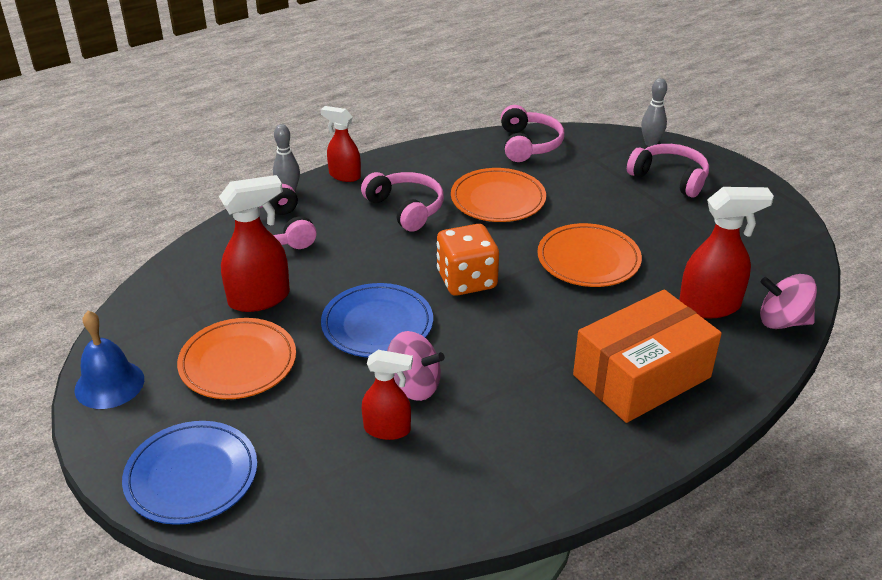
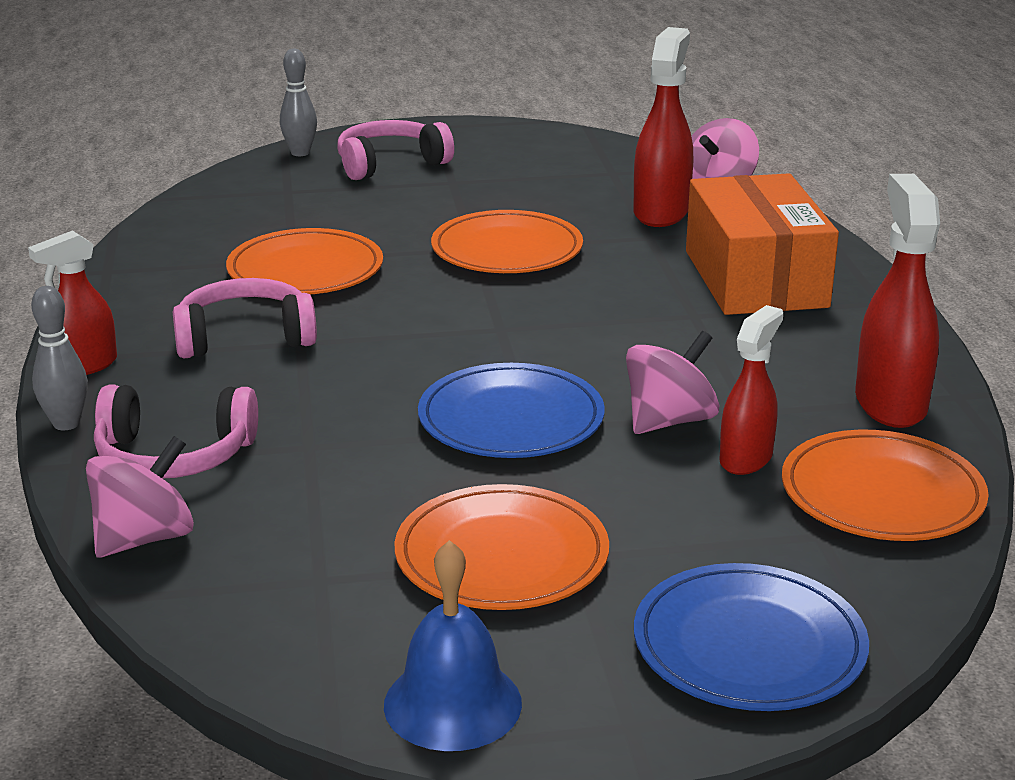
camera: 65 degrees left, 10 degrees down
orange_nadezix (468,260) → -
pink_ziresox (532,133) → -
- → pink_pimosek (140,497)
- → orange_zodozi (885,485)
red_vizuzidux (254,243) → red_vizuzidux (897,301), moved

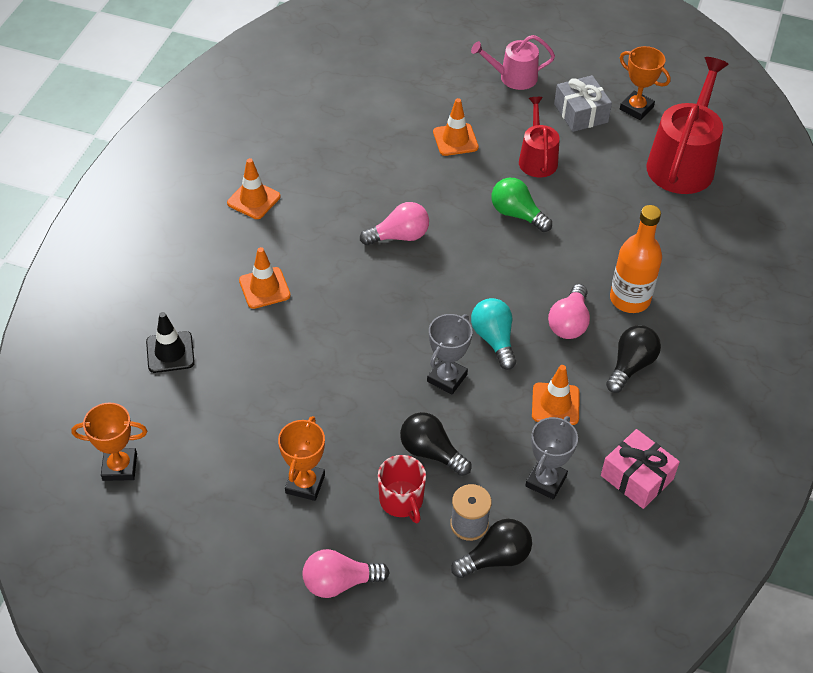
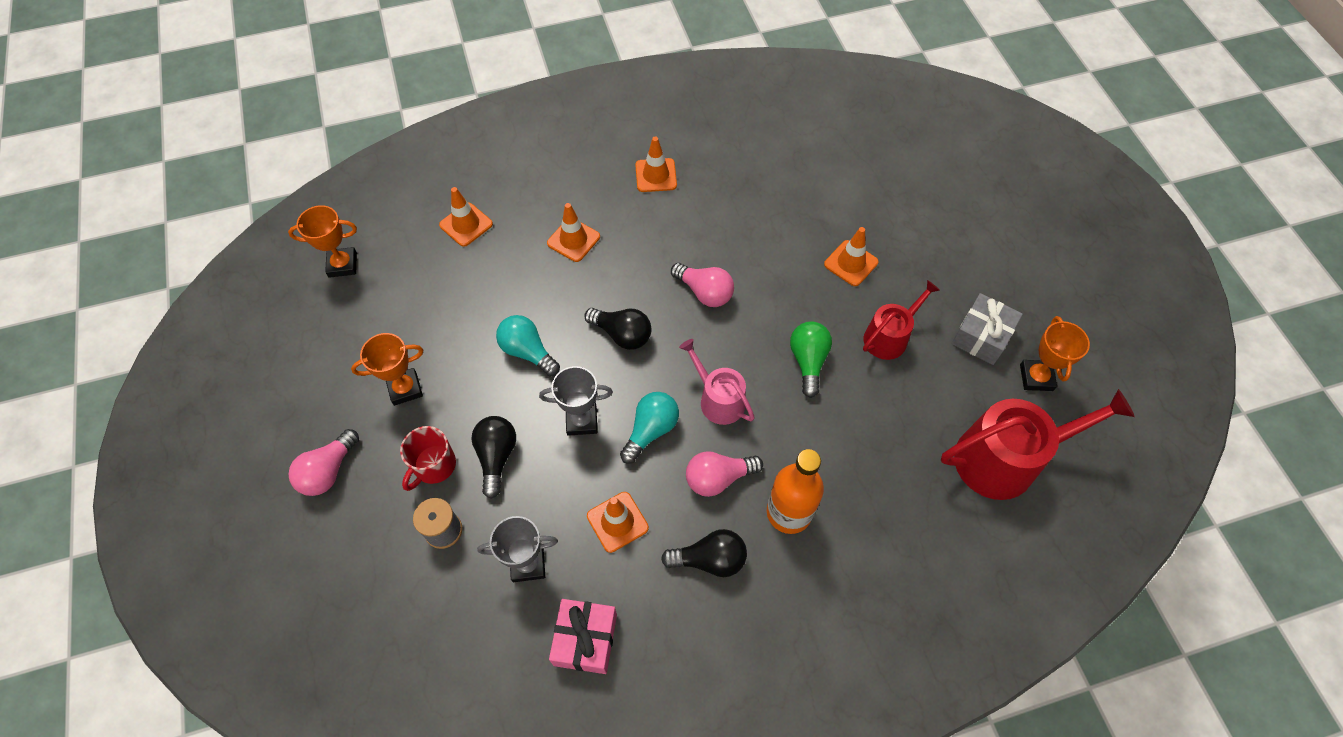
camera: 55 degrees right, 10 degrees up
- → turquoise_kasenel (528,345)
black_kasenel (491,548) → black_kasenel (618,329), moved
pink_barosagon (513,62) → pink_barosagon (717,382), moved
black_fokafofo (170,342) → orange_fokafofo (466,217)
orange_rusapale (109,442) → orange_rusapale (322,241), 60 degrees counterclockwise
pink_kasenel (346,573) → pink_kasenel (323,462), 105 degrees counterclockwise

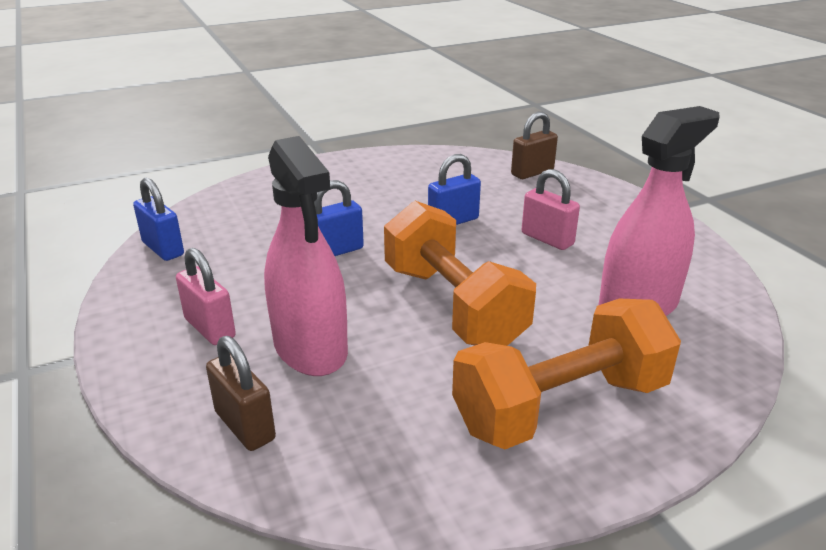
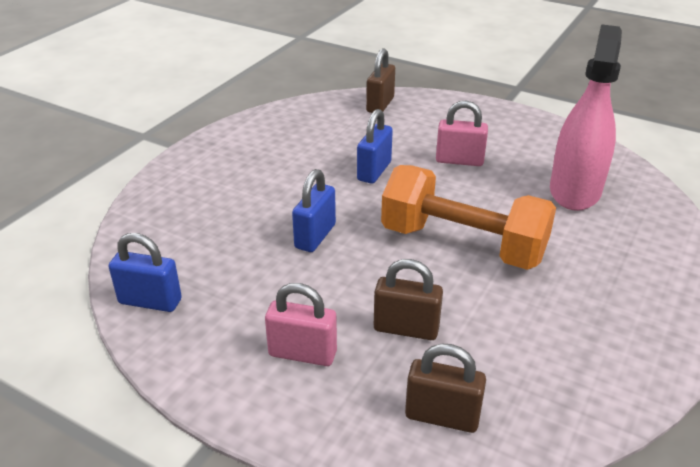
camera: 35 degrees left, 5 degrees up
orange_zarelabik (566,373) → -
pink_vizuzidux (306,256) → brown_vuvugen (408,299)

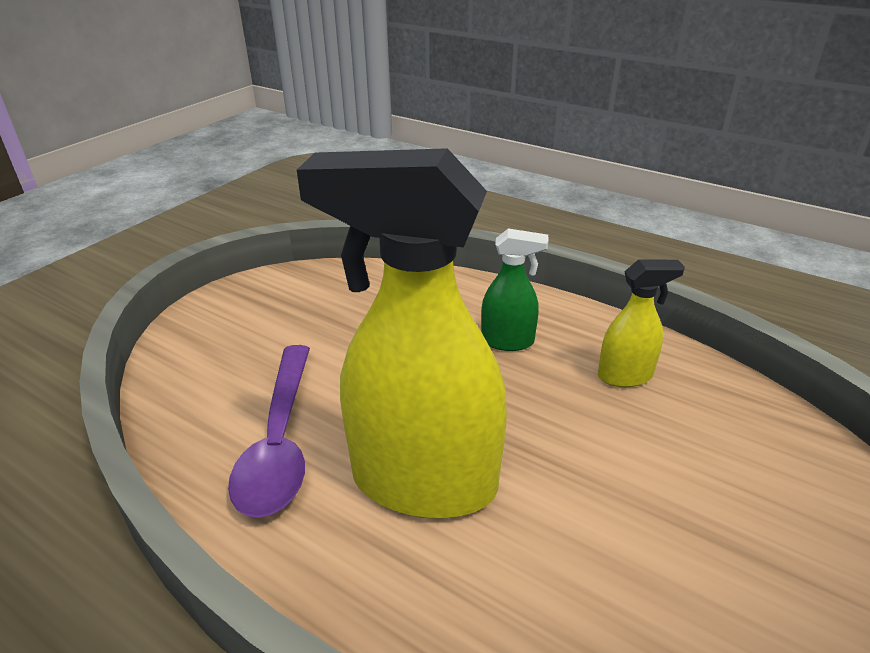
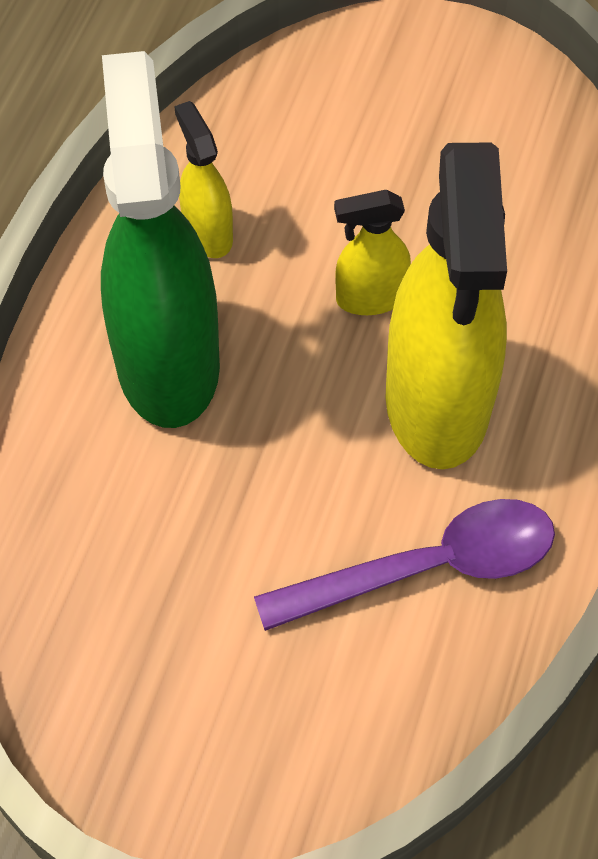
camera: 105 degrees left, 25 degrees up
- → yellow_vizuzidux (372,252)
green_vizuzidux (515,289) → green_vizuzidux (160,239), x2.17

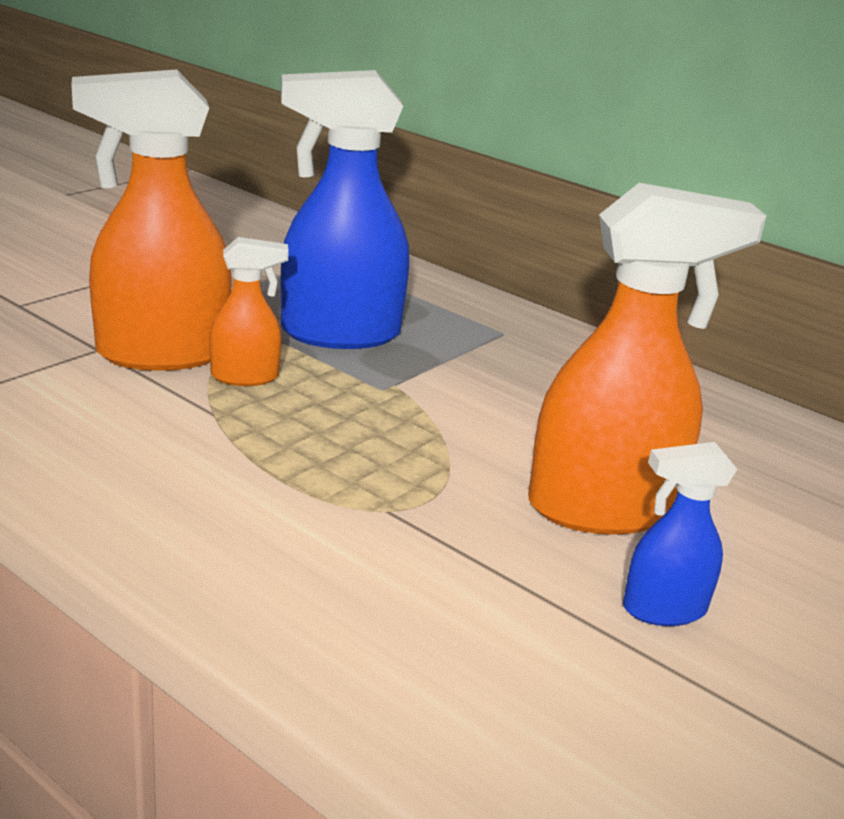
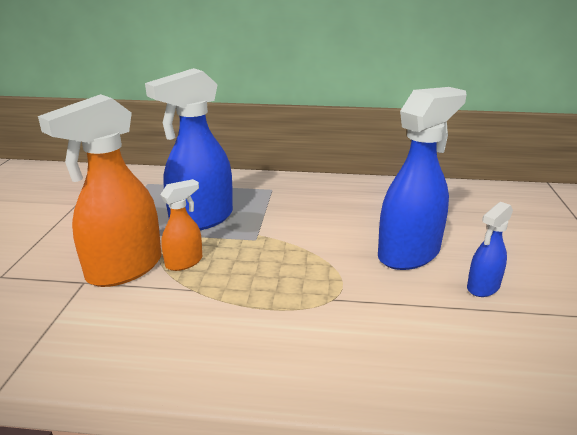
camera: 30 degrees left, 0 degrees up
orange_vizuzidux (647,359) → blue_vizuzidux (422,178)

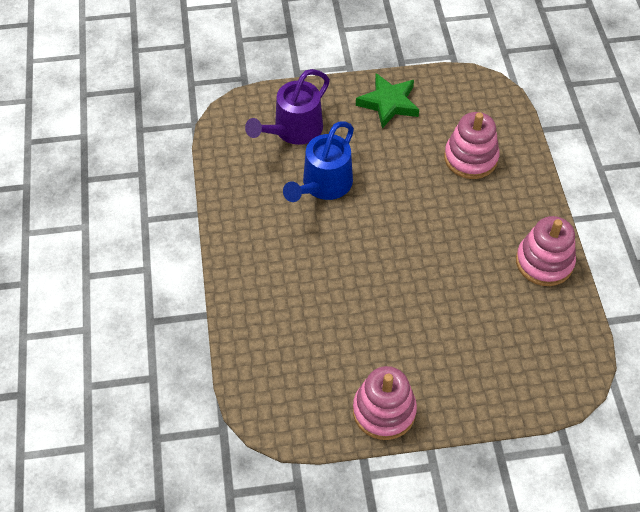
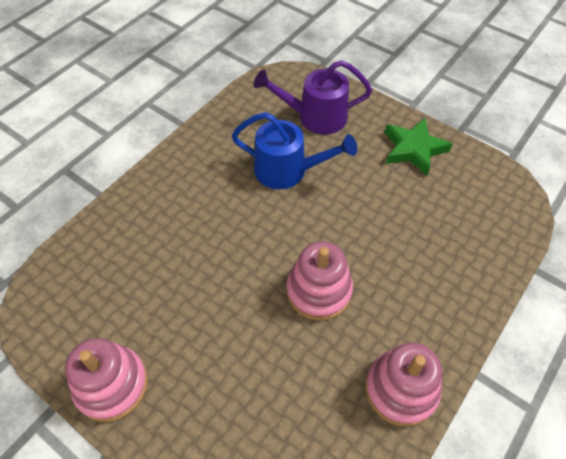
camera: 45 degrees right, 0 degrees up
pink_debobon (471,145) → pink_debobon (320,280), moved
blue_barosagon (318,161) → blue_barosagon (294,150), 150 degrees counterclockwise

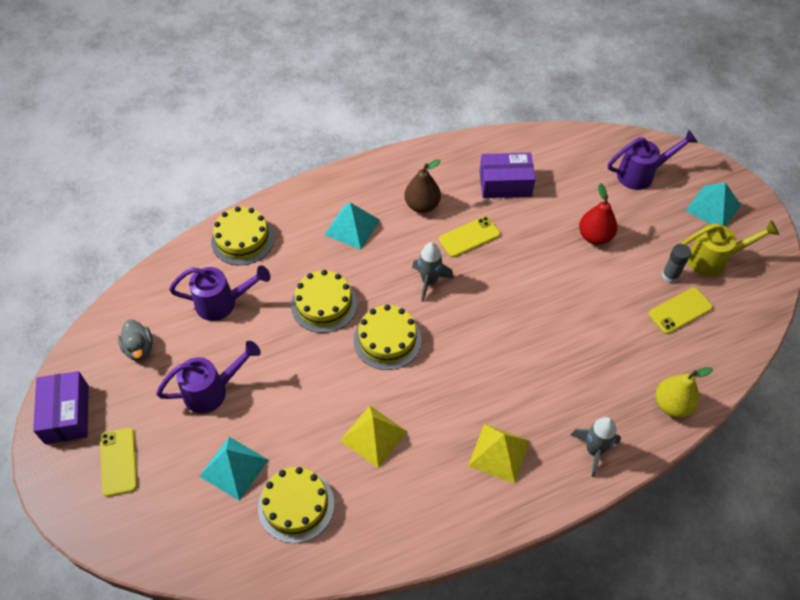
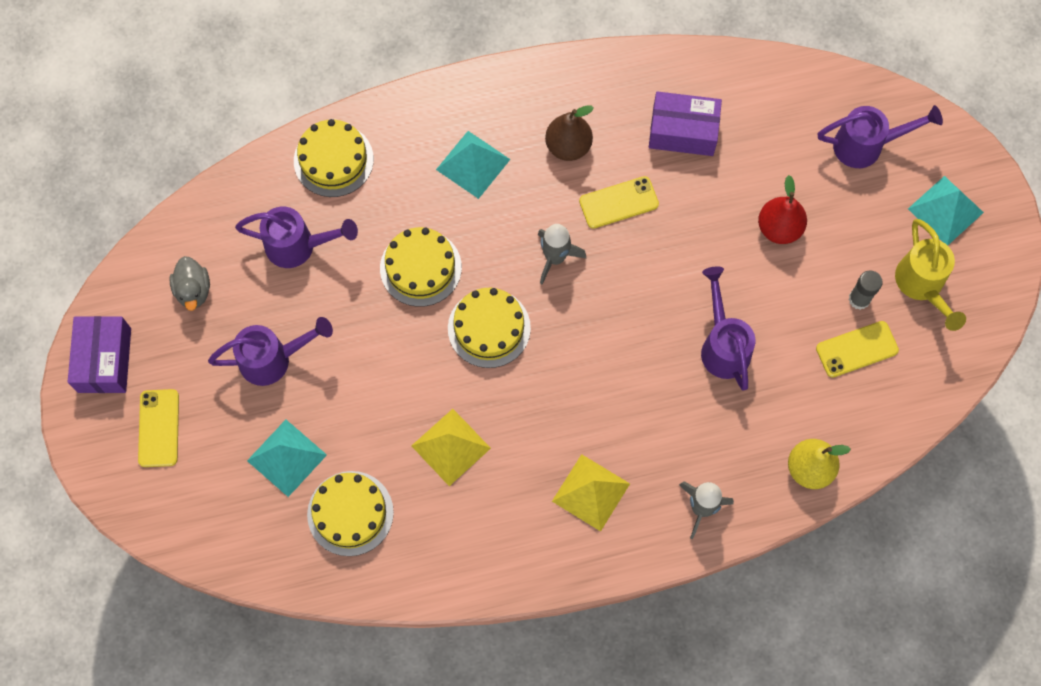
camera: 10 degrees right, 15 degrees up
- → purple_barosagon (728,328)
yellow_barosagon (730,248) → yellow_barosagon (930,275), 75 degrees clockwise

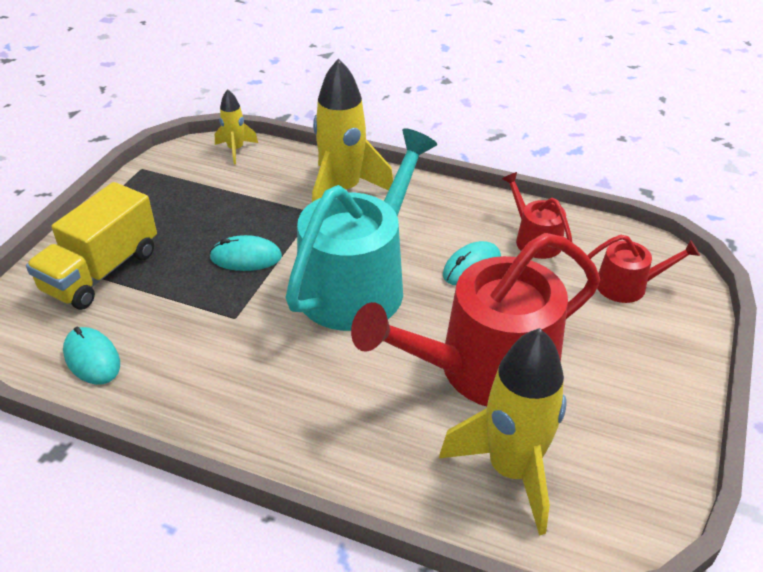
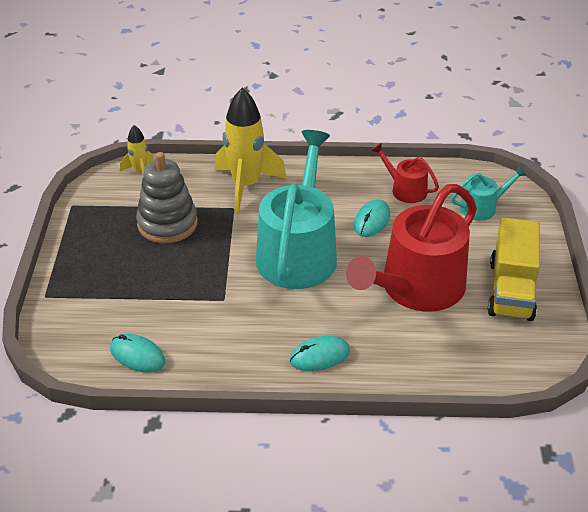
camera: 20 degrees left, 0 degrees up
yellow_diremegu (502,432) → -
- → grey_debobon (167,197)
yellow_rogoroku (91,246) → yellow_rogoroku (514,269), moved
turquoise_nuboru (245,253) → turquoise_nuboru (319,353), moved
red_barosagon (643,269) → turquoise_barosagon (489,193)

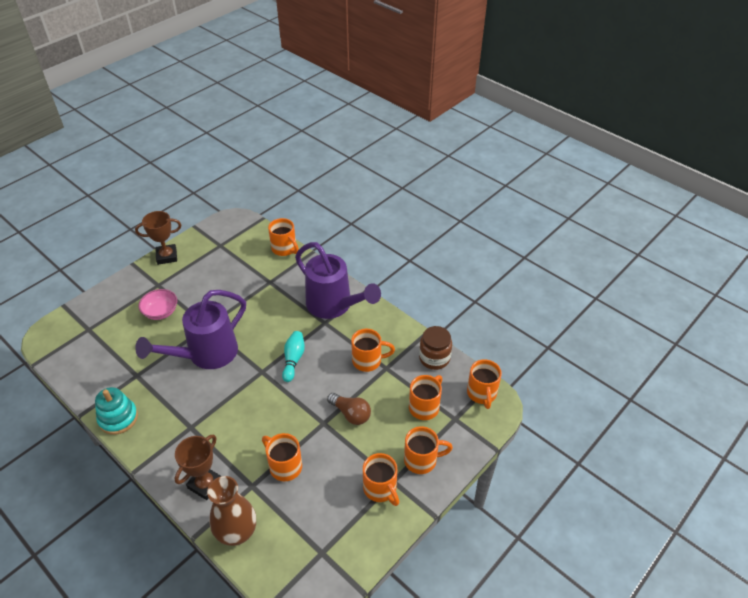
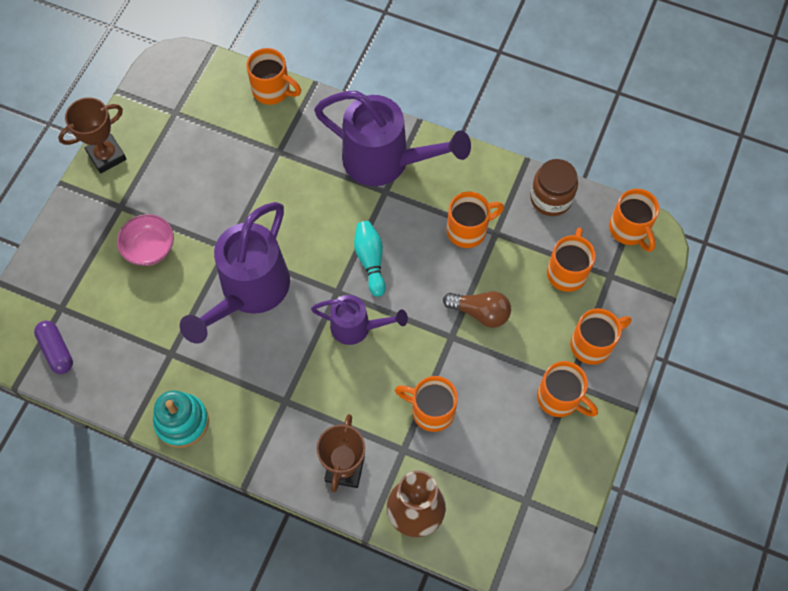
camera: 20 degrees left, 20 degrees up
- → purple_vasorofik (53,347)
- → purple_barosagon (359,320)

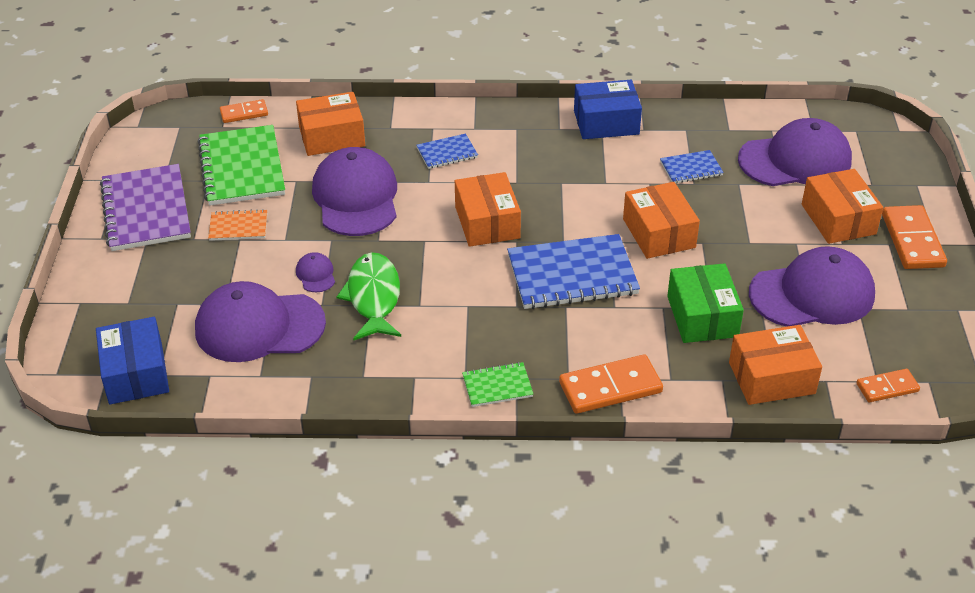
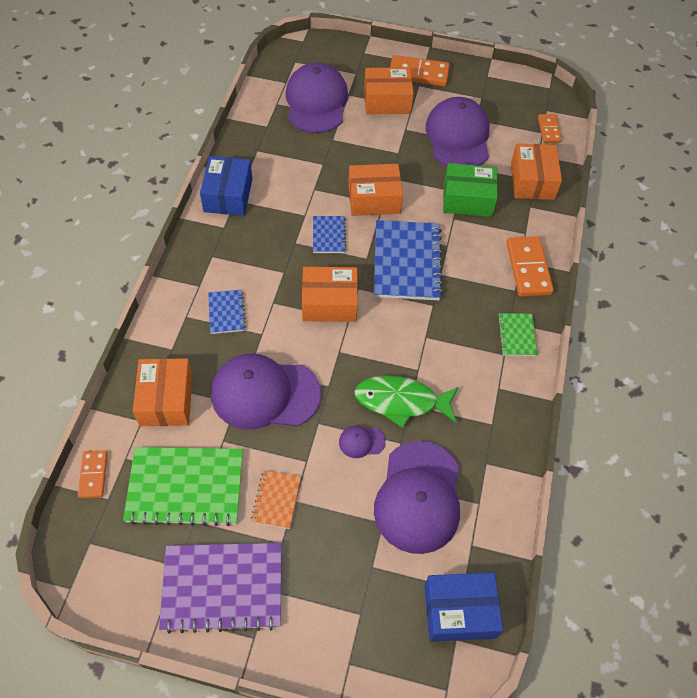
camera: 80 degrees left, 15 degrees up
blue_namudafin (692,167) → blue_namudafin (329,234), moved

